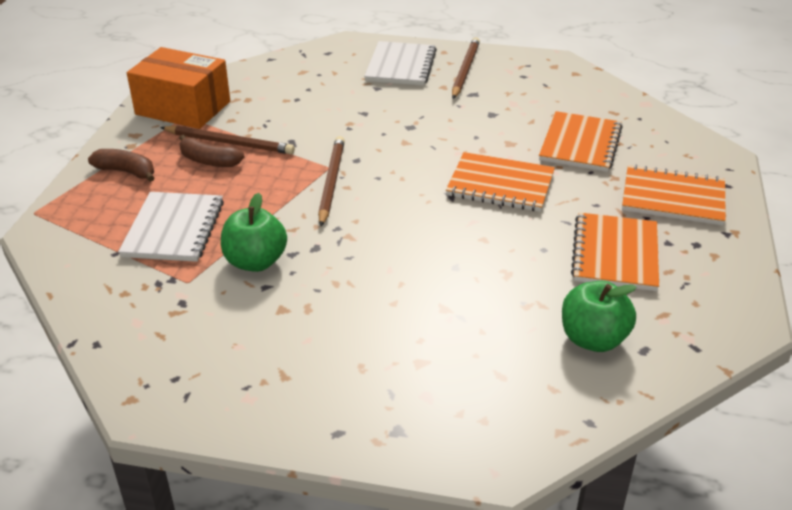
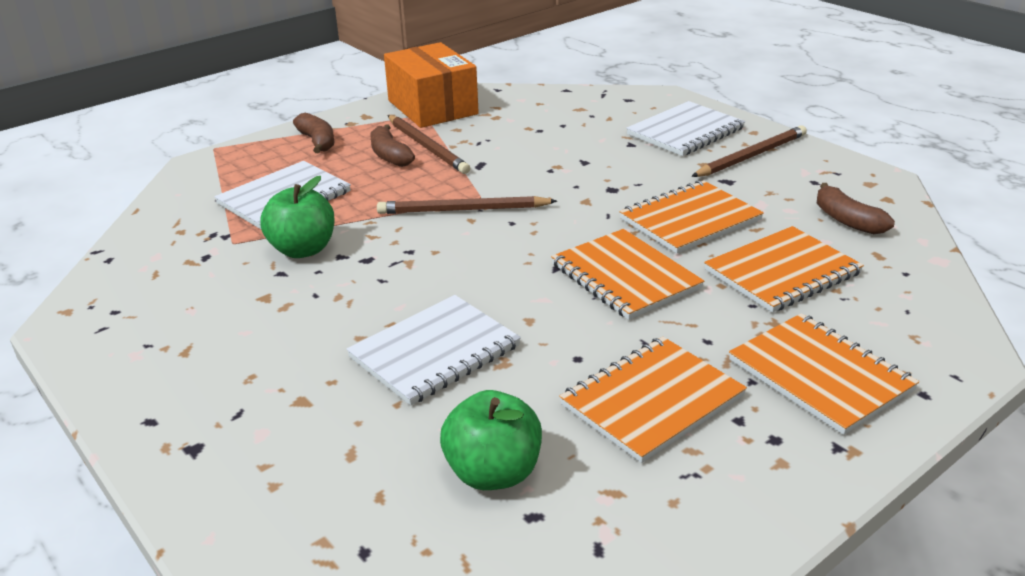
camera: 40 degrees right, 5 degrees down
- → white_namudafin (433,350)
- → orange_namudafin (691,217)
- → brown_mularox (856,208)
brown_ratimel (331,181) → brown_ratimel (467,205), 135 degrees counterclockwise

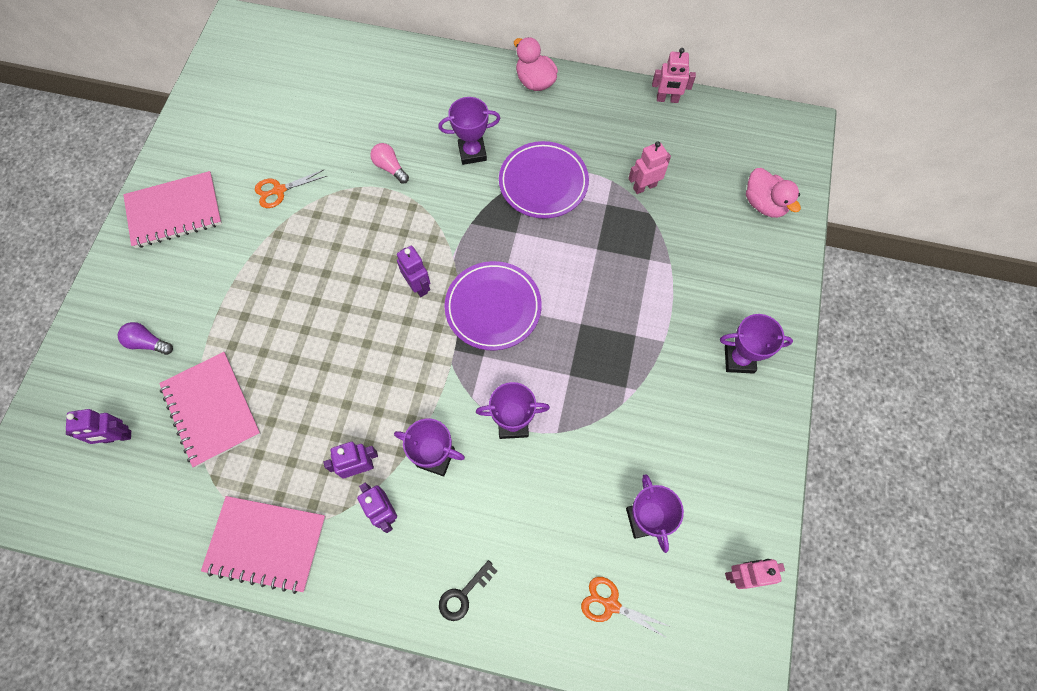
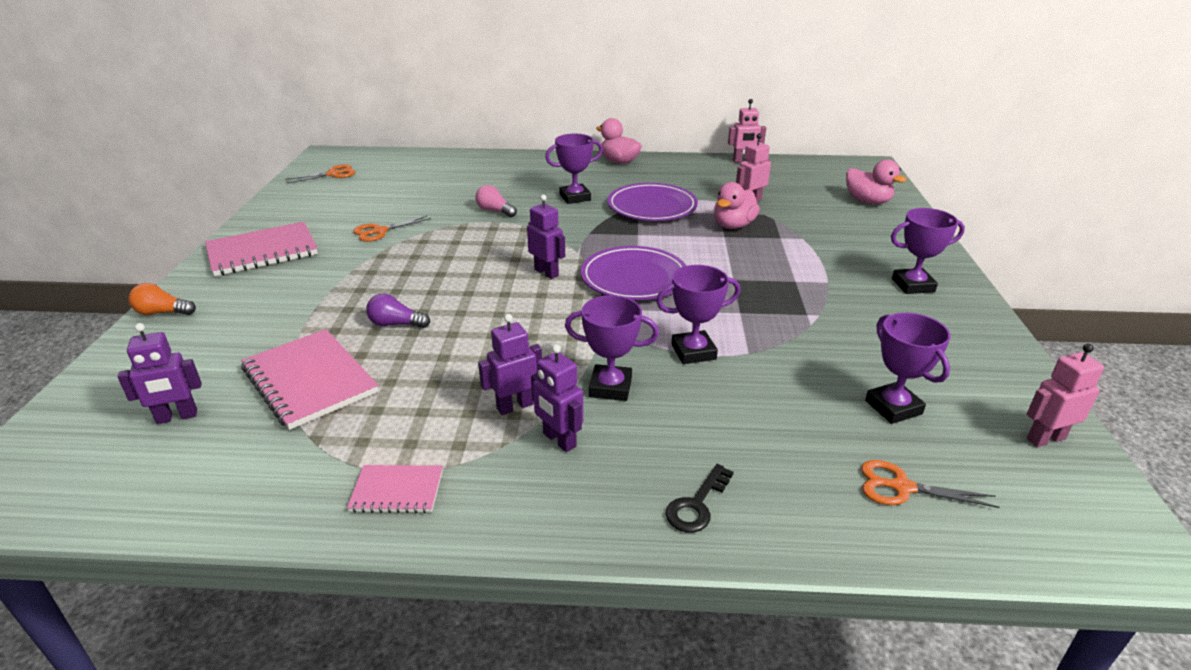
camera: 10 degrees left, 35 degrees down
- → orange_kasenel (162,299)
- → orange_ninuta (320,173)
- → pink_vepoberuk (737,205)
purple_kasenel (145,338) → purple_kasenel (398,311), moved
pink_namudafin (263,545) → pink_namudafin (395,489), x0.54

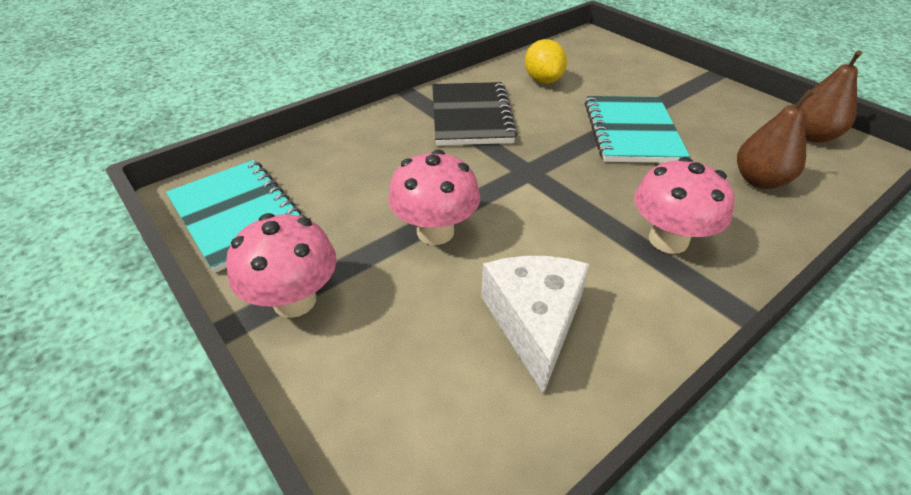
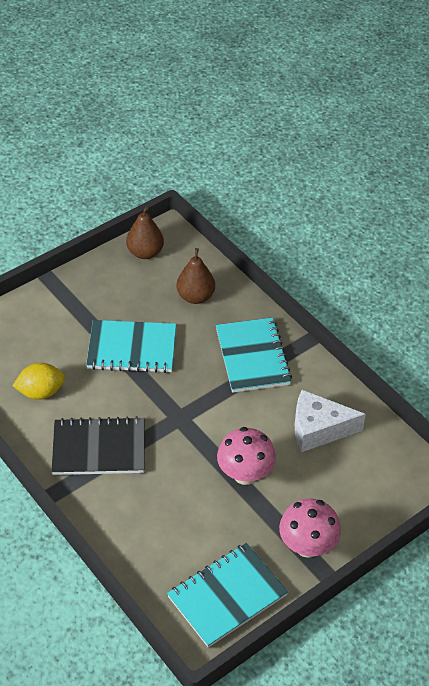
camera: 90 degrees left, 5 degrees up
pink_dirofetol (684,205) → turquoise_namudafin (254,355)

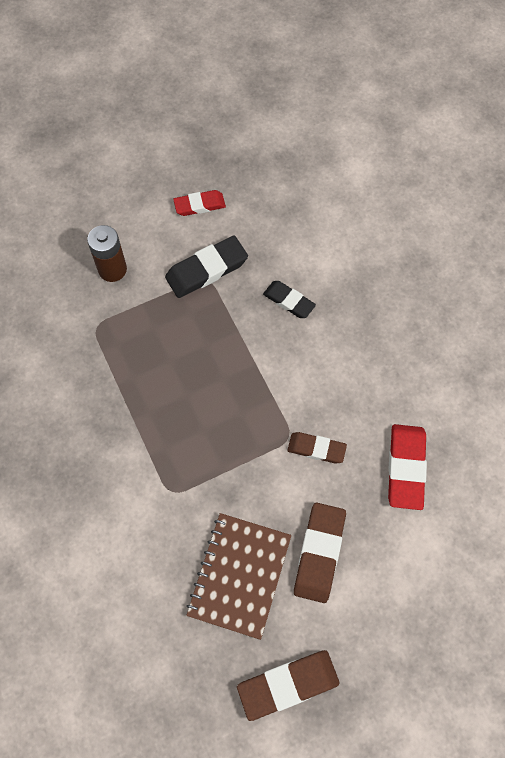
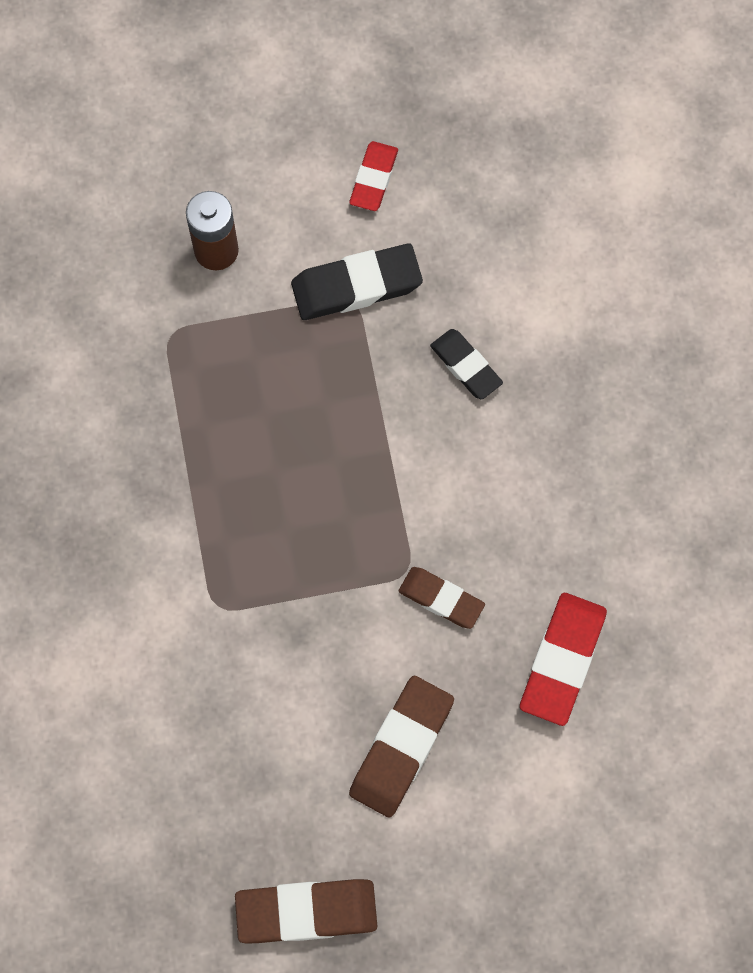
camera: 15 degrees right, 5 degrees up
brown_namudafin (238,576) → -
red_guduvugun (199,203) → red_guduvugun (373,176), 75 degrees counterclockwise

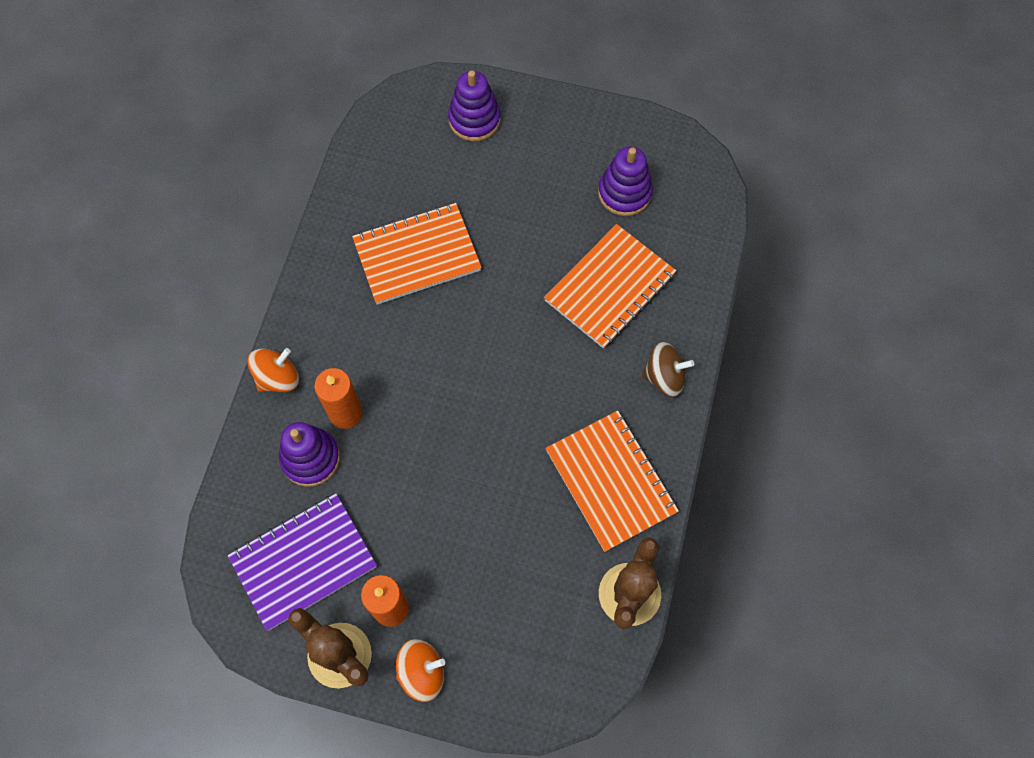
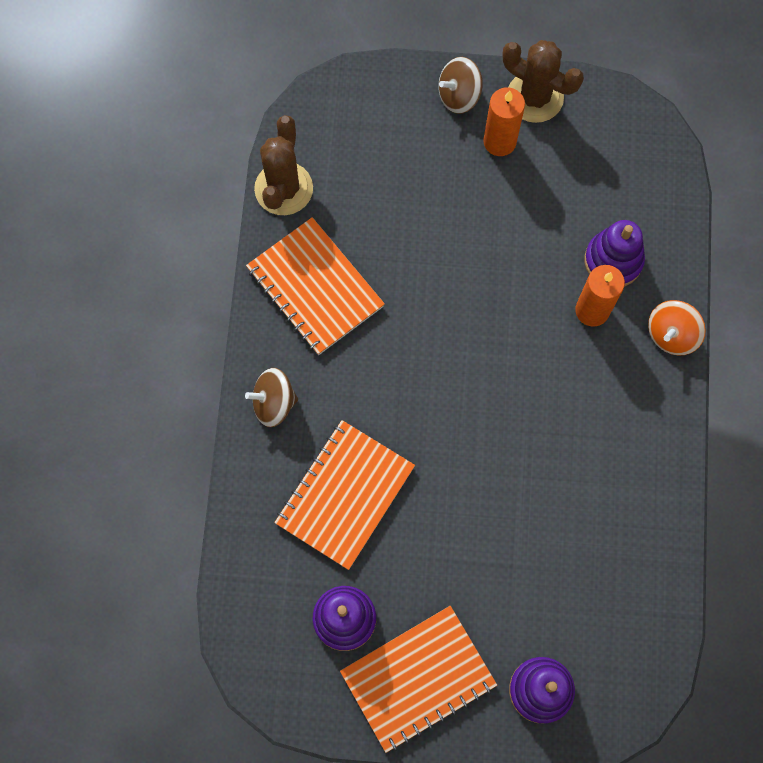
camera: 170 degrees right, 5 degrees up
purple_namudafin (302,562) → -
orange_namudafin (417,254) → orange_namudafin (418,679), moved
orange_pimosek (420,670) → brown_pimosek (460,85)

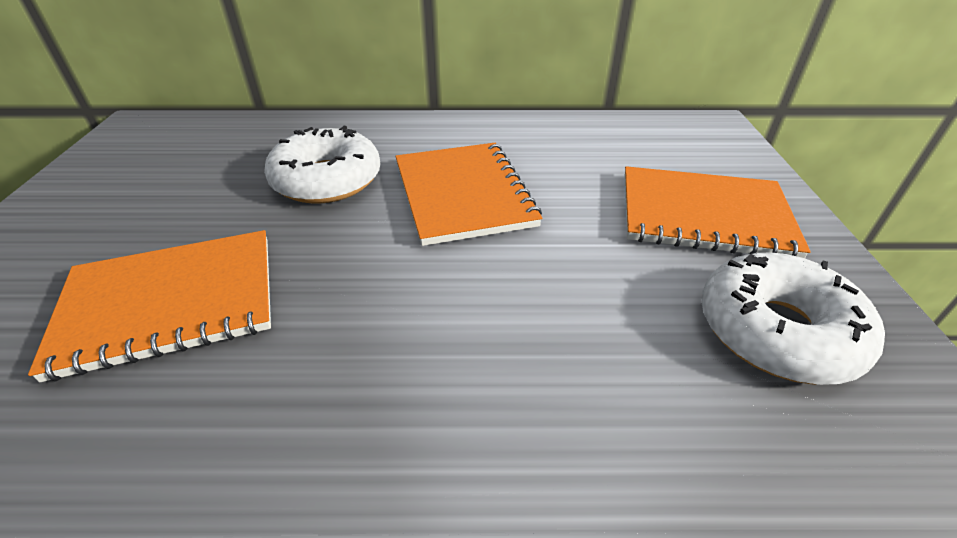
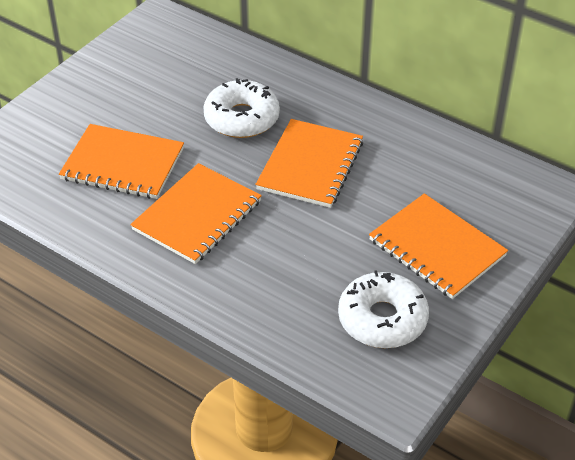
camera: 35 degrees right, 5 degrees up
- → orange_namudafin (196,213)

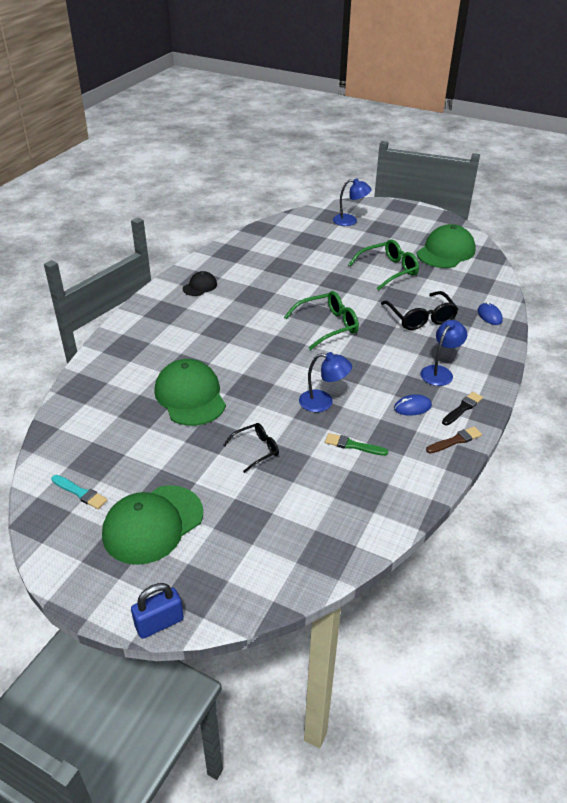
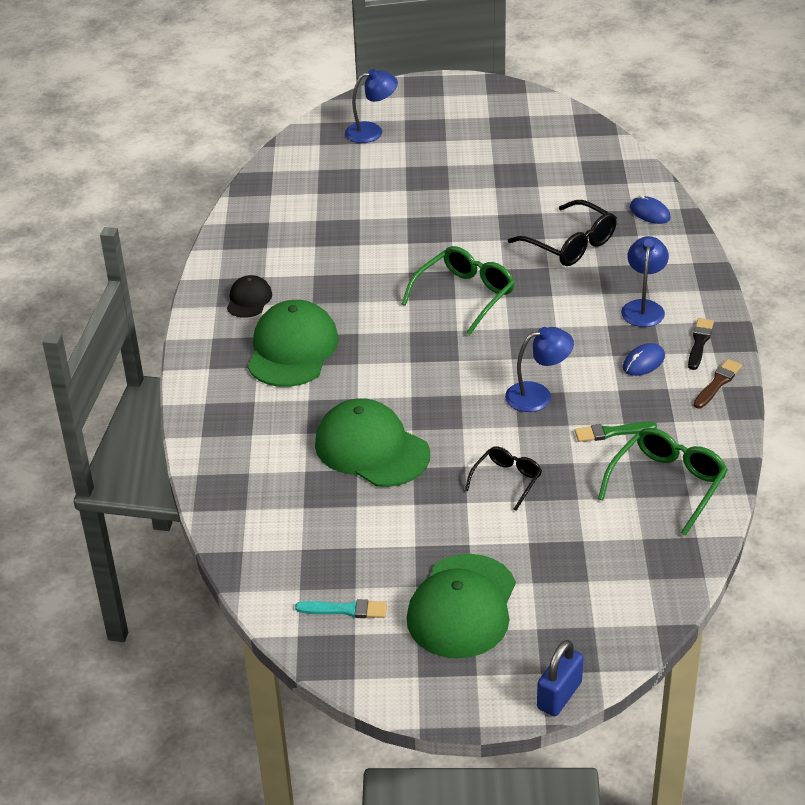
camera: 25 degrees left, 0 degrees up
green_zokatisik (383,265) → green_zokatisik (663,482), moved
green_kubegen (446,246) → green_kubegen (293,343), moved

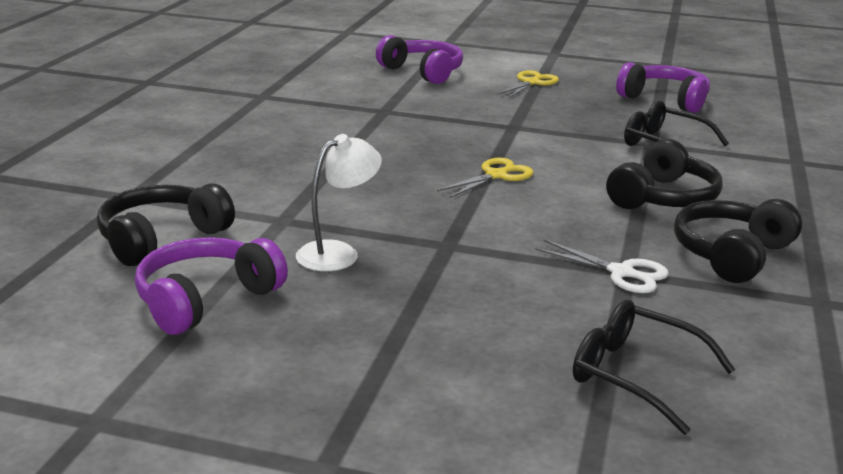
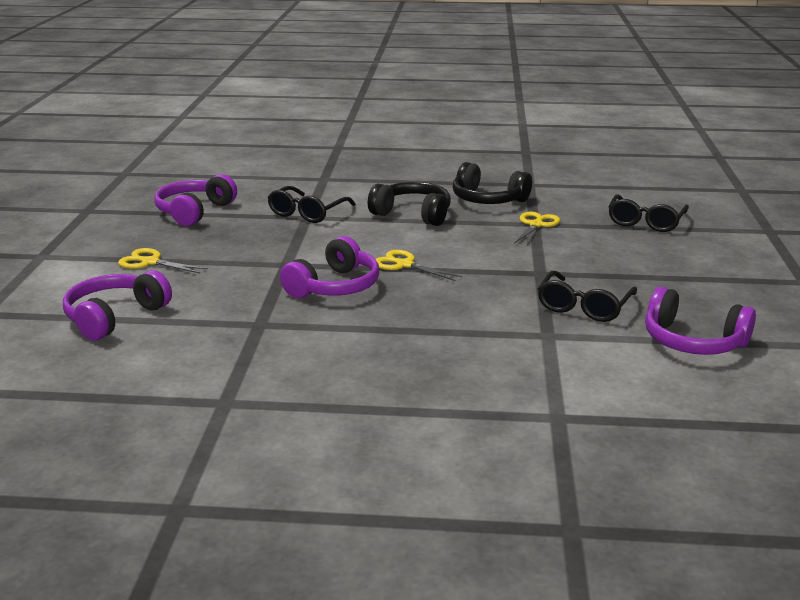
camera: 100 degrees left, 0 degrees up
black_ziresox (166,224) → -
- → purple_ziresox (329,267)
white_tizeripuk (339,202) → black_zokatisik (587,296)
white_ninuta (602,266) → yellow_ninuta (537,228)

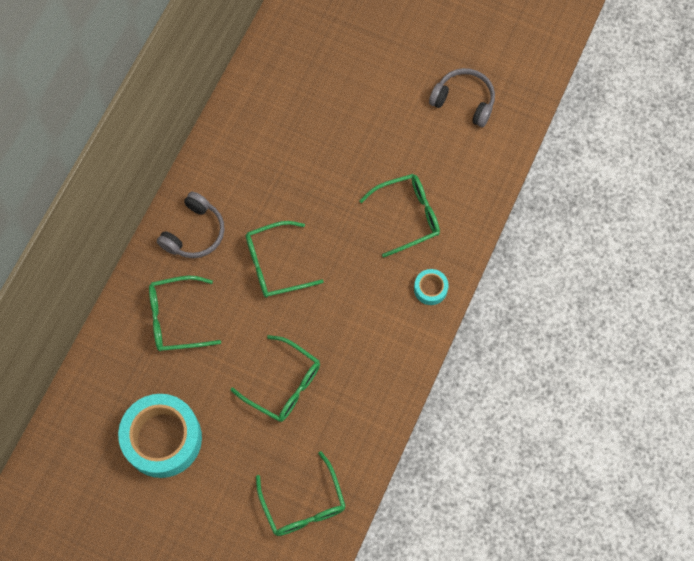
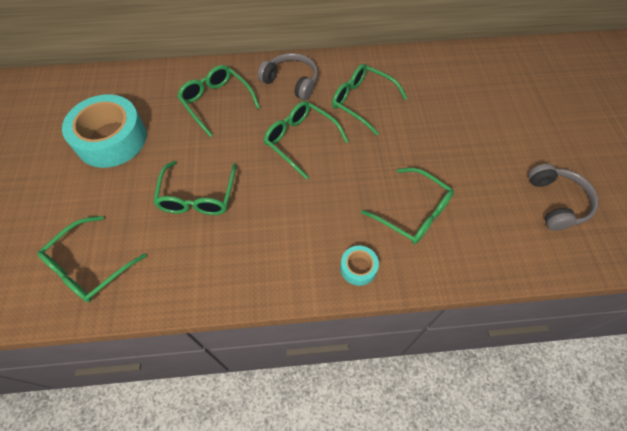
camera: 60 degrees right, 10 degrees down
- → green_zokatisik (370,99)
grey_ziresox (190,225) → grey_ziresox (288,76), 150 degrees counterclockwise

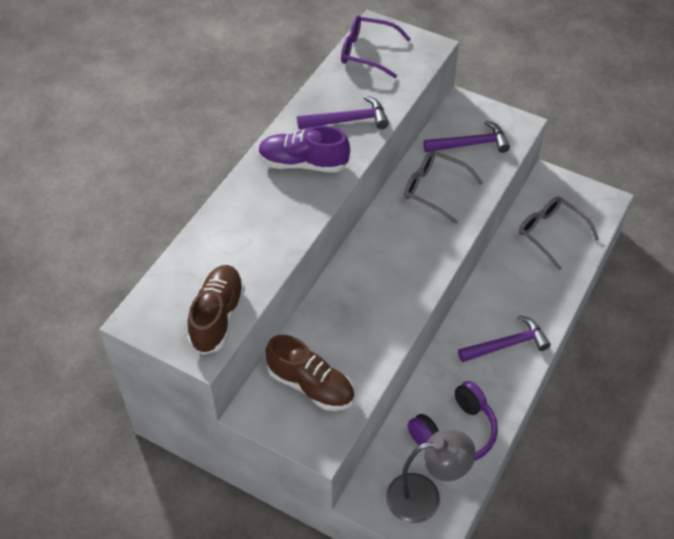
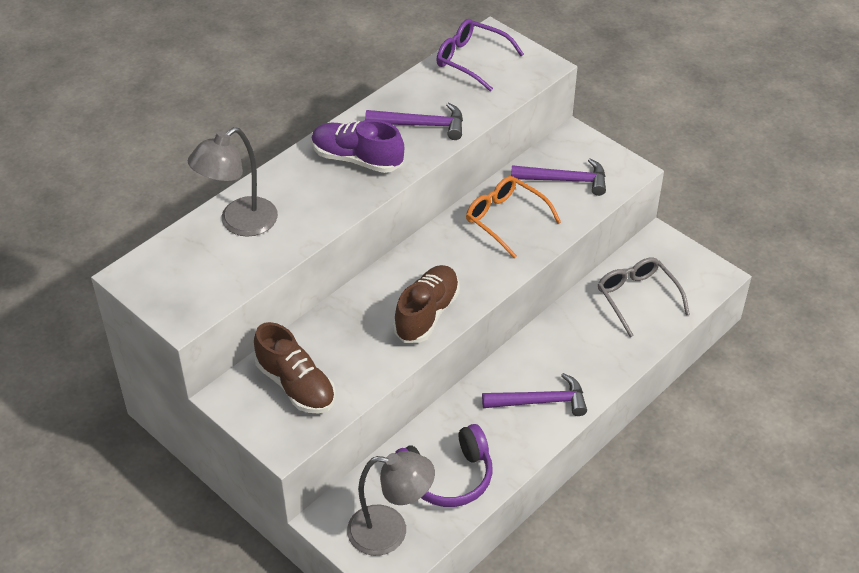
camera: 15 degrees right, 5 degrees down
- → grey_tizeripuk (233,182)
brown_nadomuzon (216,310) → brown_nadomuzon (426,304), moved
grey_zokatisik (443,187) → orange_zokatisik (513,217)

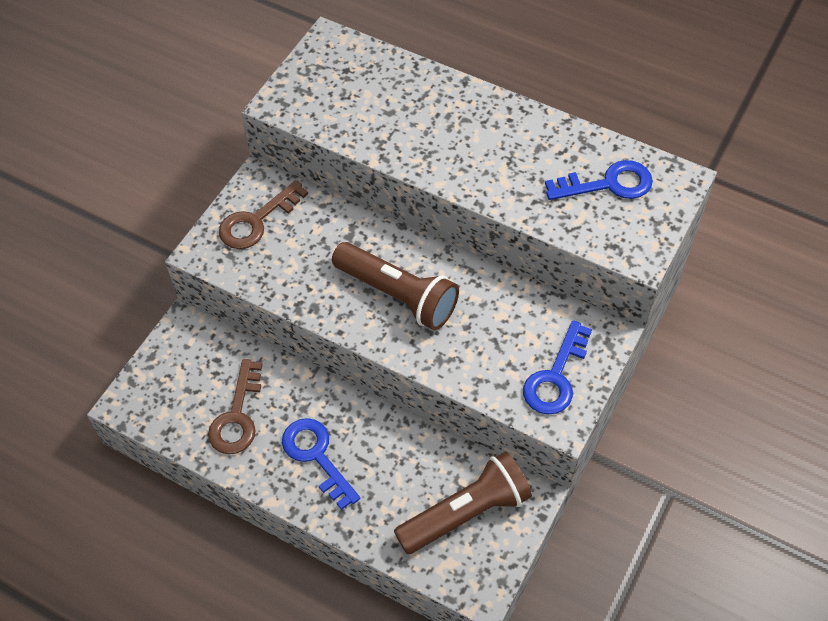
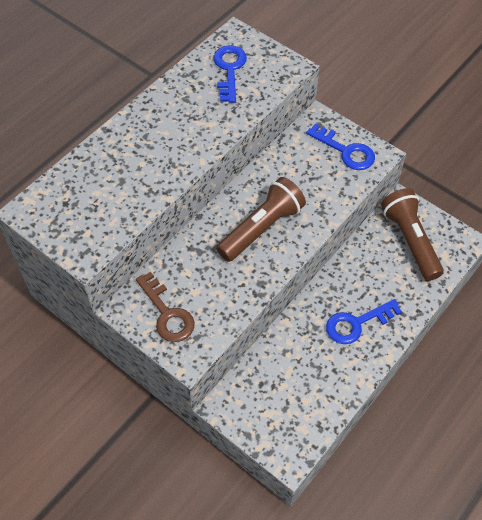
camera: 80 degrees left, 0 degrees up
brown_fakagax (235,406) → -

